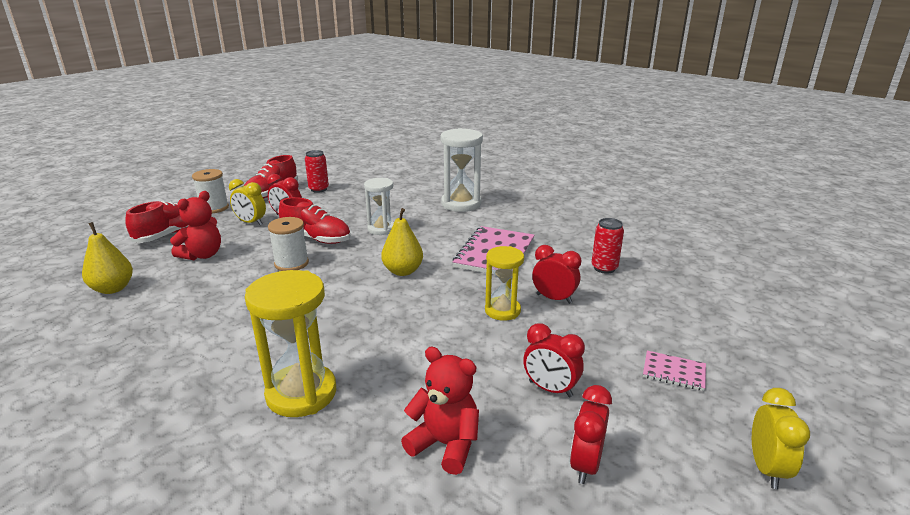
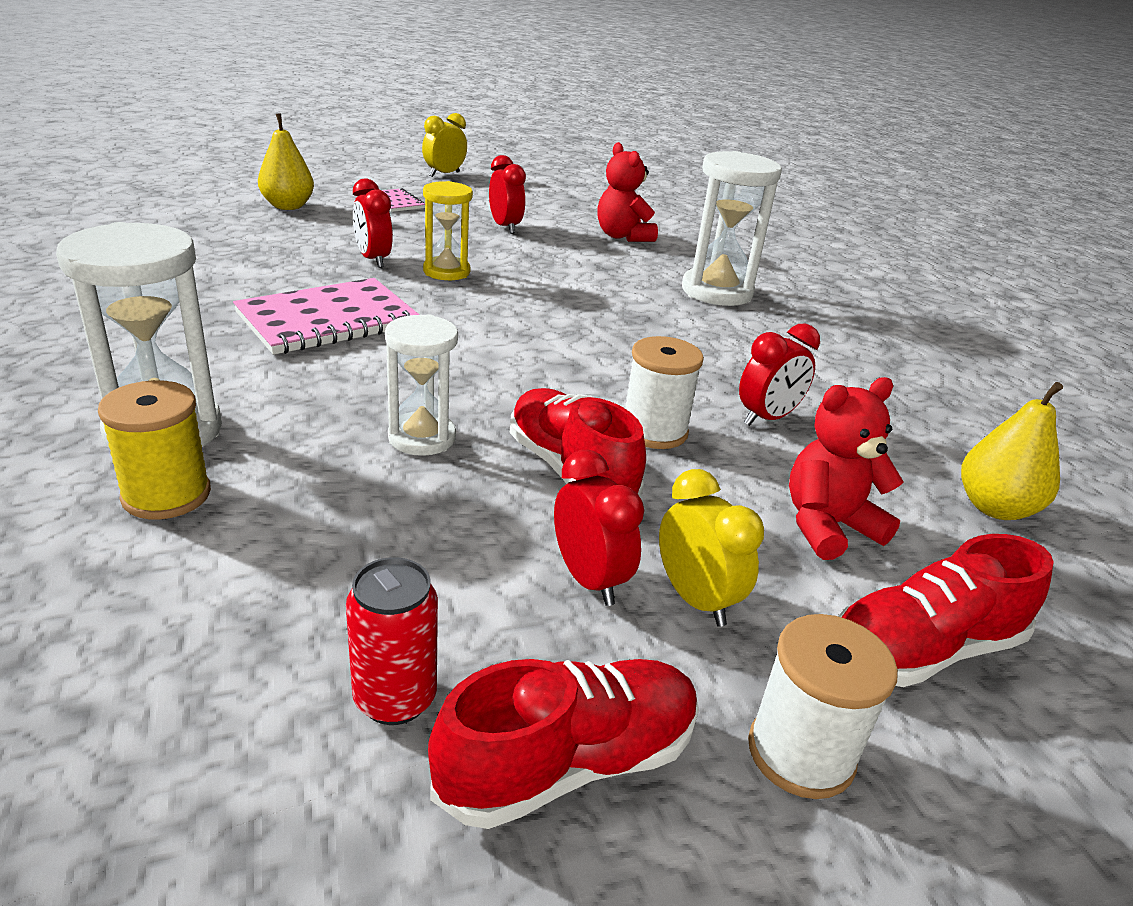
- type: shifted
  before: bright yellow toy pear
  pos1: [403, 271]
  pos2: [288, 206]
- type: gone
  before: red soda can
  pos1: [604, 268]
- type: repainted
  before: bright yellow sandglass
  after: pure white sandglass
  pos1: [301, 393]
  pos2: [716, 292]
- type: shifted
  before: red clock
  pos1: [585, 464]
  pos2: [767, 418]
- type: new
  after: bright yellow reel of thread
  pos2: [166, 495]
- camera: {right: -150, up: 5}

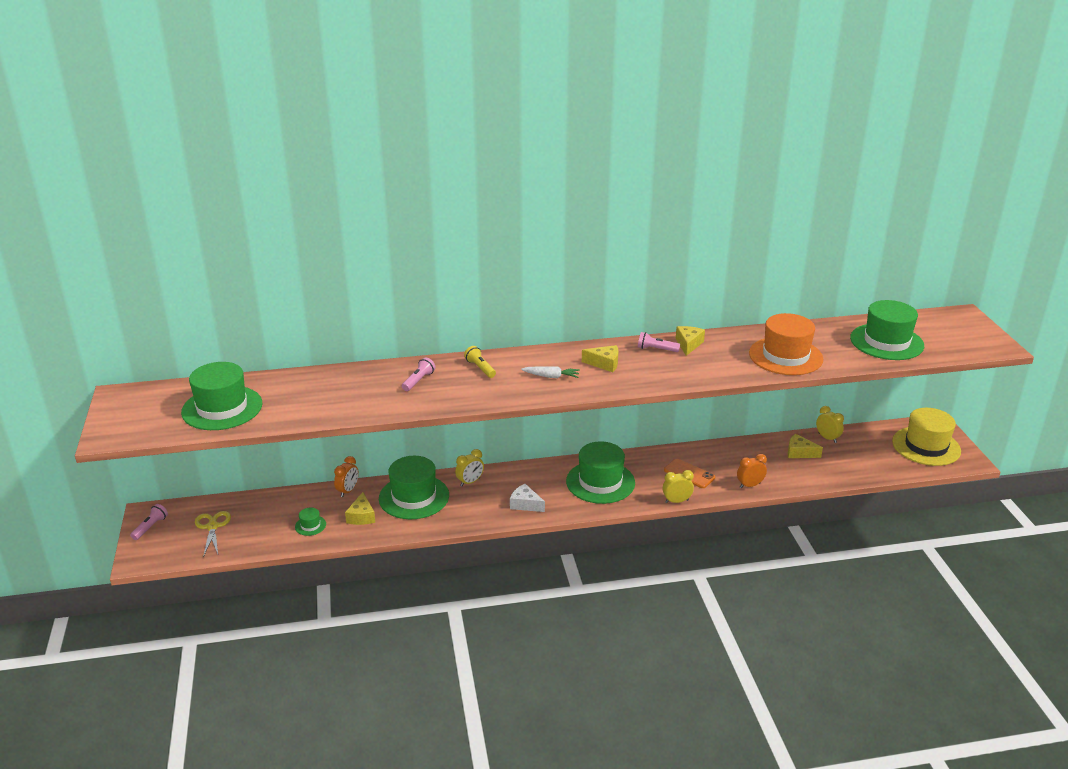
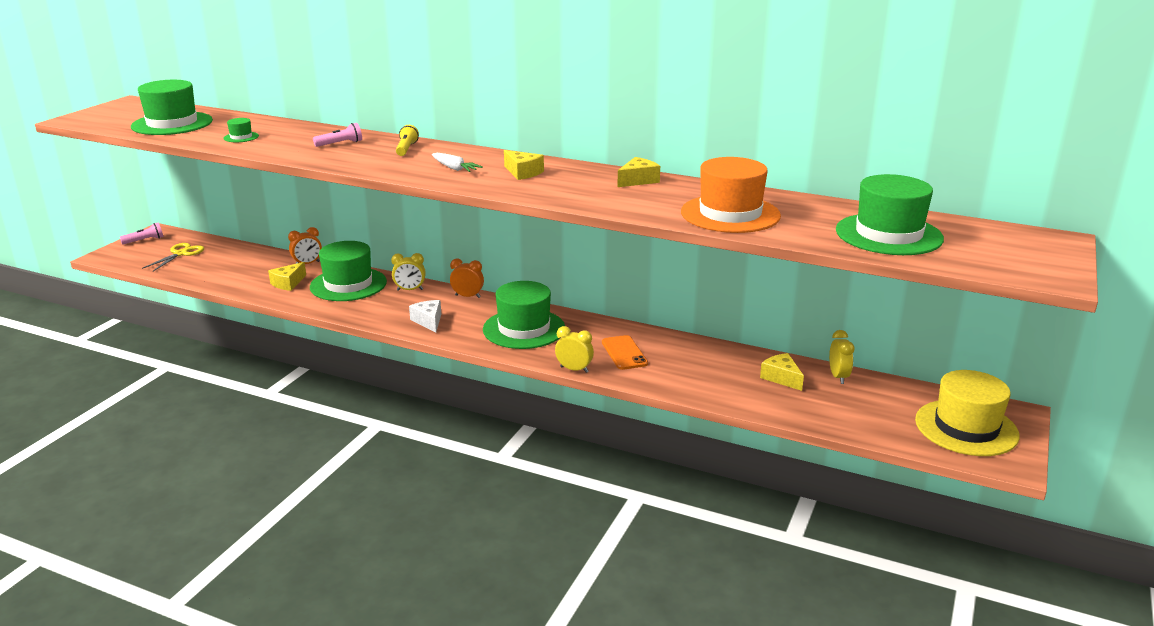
- type: gone
  before: rosy pocket torch
  pos1: [656, 349]
- type: shifted
  before: orange clock
  pos1: [750, 485]
  pos2: [467, 296]
- type: shifted
  before: emerald tall hat
  pos1: [310, 525]
  pos2: [241, 137]
- camera: {right: 35, up: -5}

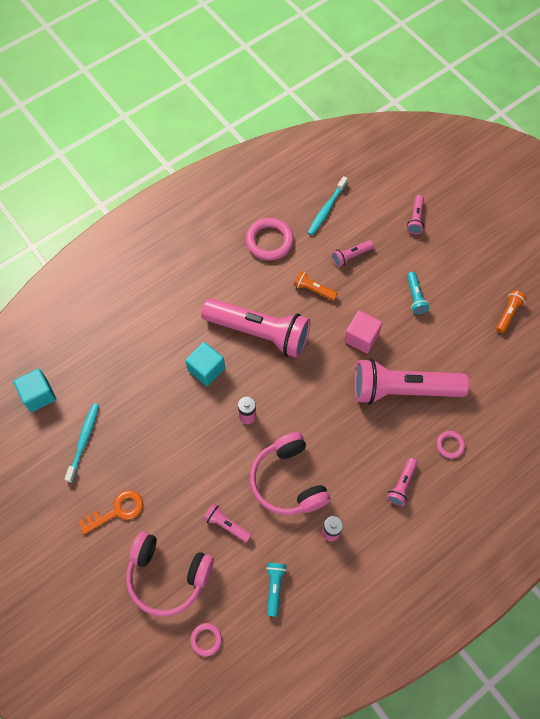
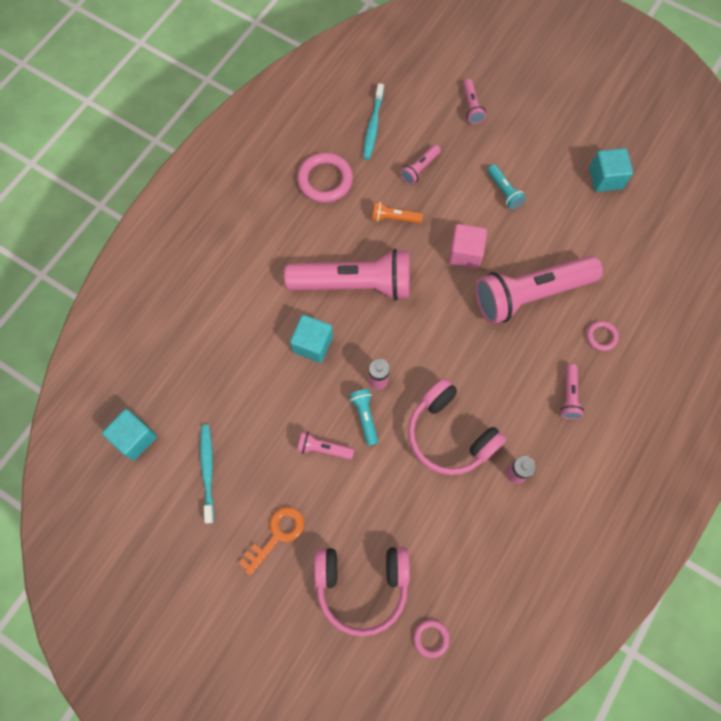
- type: swapped
  before: orange pocket torch
  after: teal solid cube
  pos1: [508, 314]
  pos2: [605, 178]
- type: shifted
  before: rosy pocket torch
  pos1: [226, 525]
  pos2: [323, 448]
- type: shifted
  before: teal pocket torch
  pos1: [274, 587]
  pos2: [365, 417]
- camera: {right: -20, up: 5}

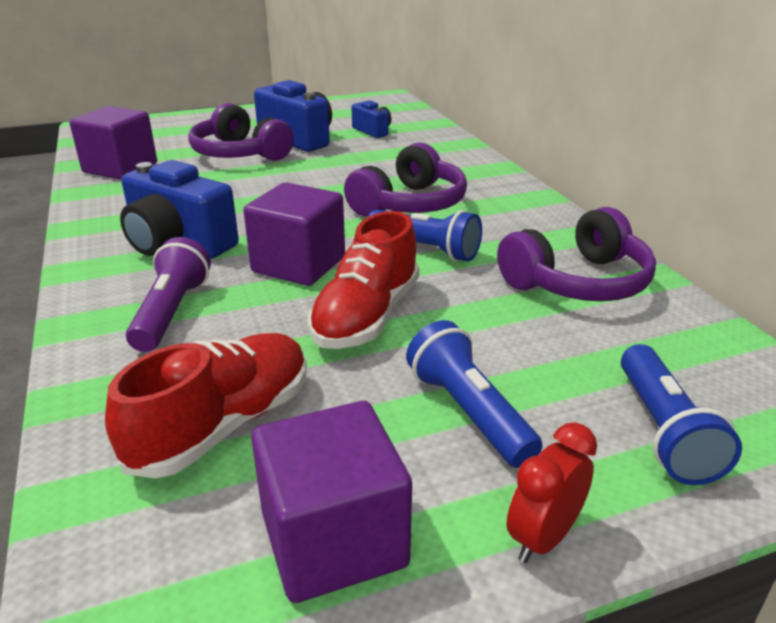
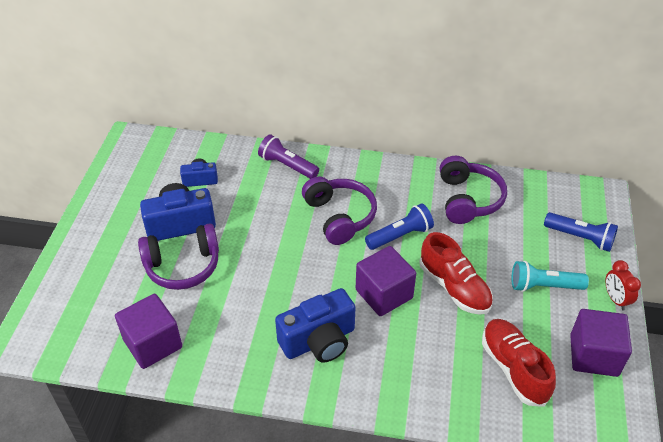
- type: shifted
  before: violet pocket torch
  pos1: [171, 312]
  pos2: [287, 166]
- type: repainted
  before: cobalt pocket torch
  after: teal pocket torch
  pos1: [468, 412]
  pos2: [543, 286]
- camera: {right: -60, up: 15}

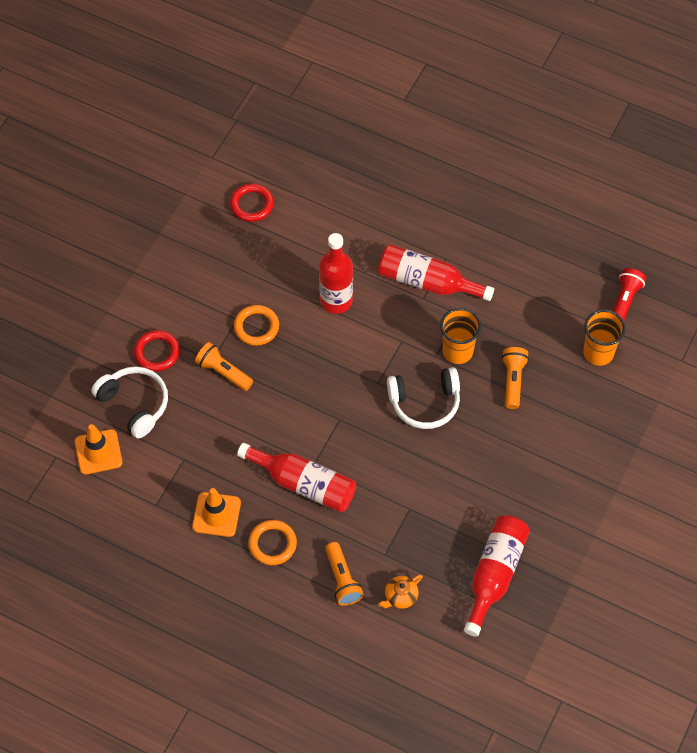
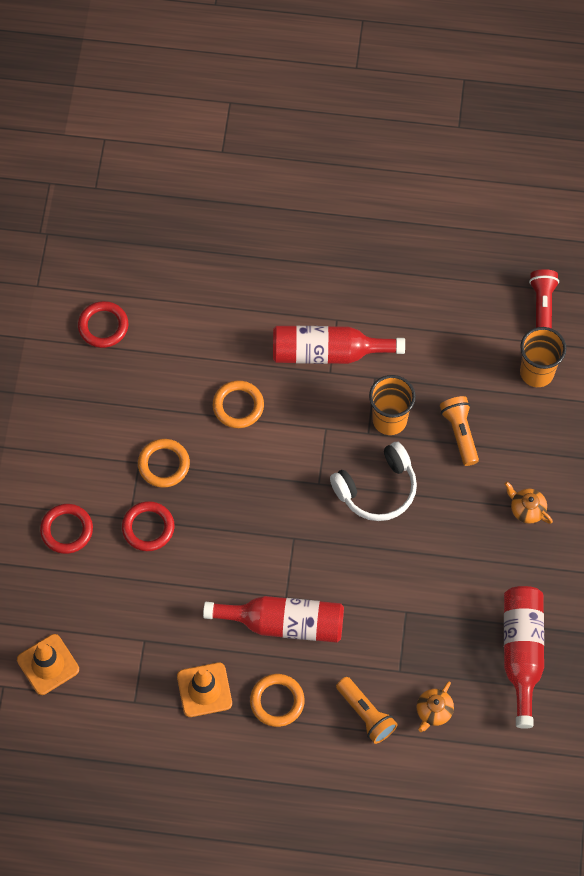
- type: swapped
  before: red flask
  after: orange torus
  pos1: [336, 300]
  pos2: [238, 406]
- type: swapped
  before: orange pocket torch
  after: red torus
  pos1: [223, 372]
  pos2: [148, 528]
- type: gone
  before: pure white headphones
  pos1: [135, 404]
- type: new
  after: orange china teapot
  pos2: [526, 509]
- camera: {right: -20, up: 5}

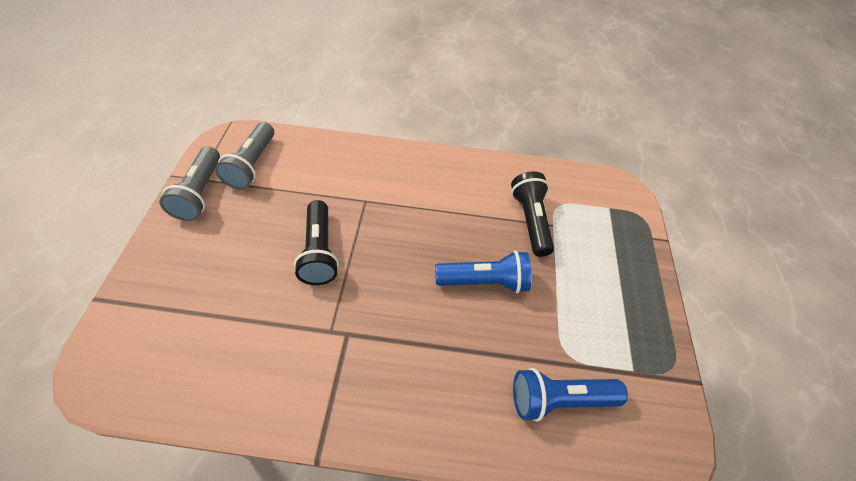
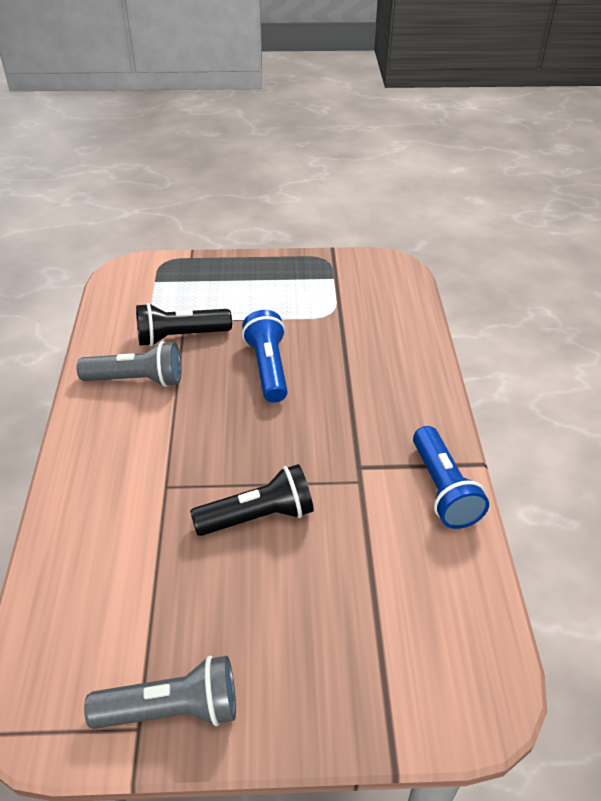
- type: shifted
  before: gray pocket torch
  pos1: [252, 165]
  pos2: [137, 380]
- type: shifted
  before: cobalt pocket torch
  pos1: [559, 399]
  pos2: [443, 489]
- camera: {right: -95, up: -10}

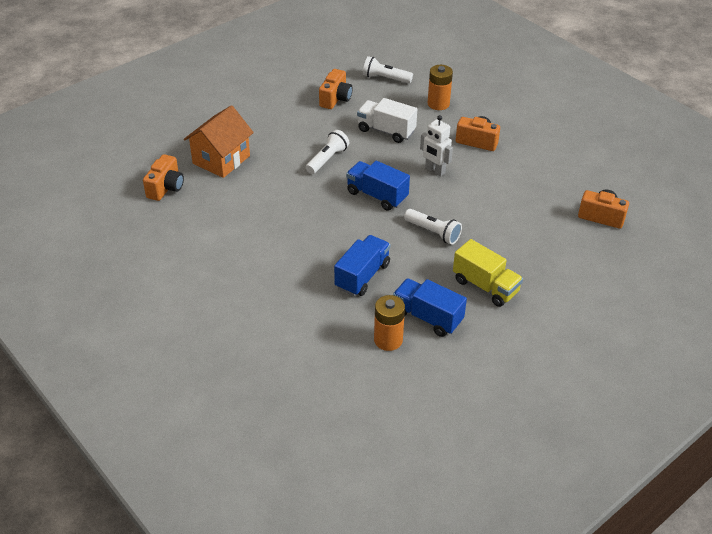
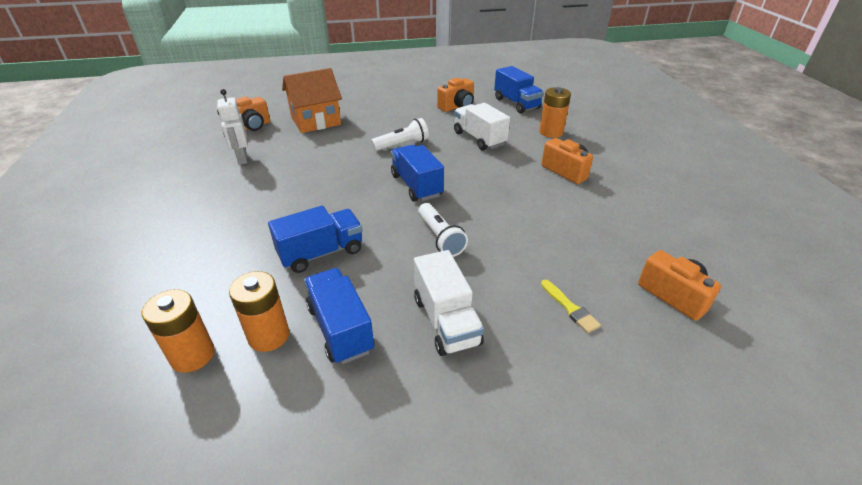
- type: swapped
  before: pure white pocket torch
  after: cobalt toy truck
  pos1: [385, 78]
  pos2: [516, 103]
- type: shifted
  before: pure white robot
  pos1: [435, 170]
  pos2: [242, 159]
- type: repainted
  before: bright yellow toy truck
  after: pure white toy truck
  pos1: [485, 286]
  pos2: [446, 321]
- type: new
  after: bright yellow paintbrush
  pos2: [570, 308]
- type: new
  after: orange power cell
  pos2: [192, 355]
- camera: {right: 30, up: -5}

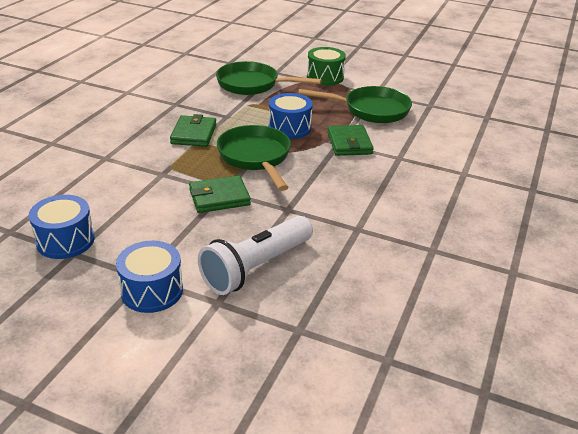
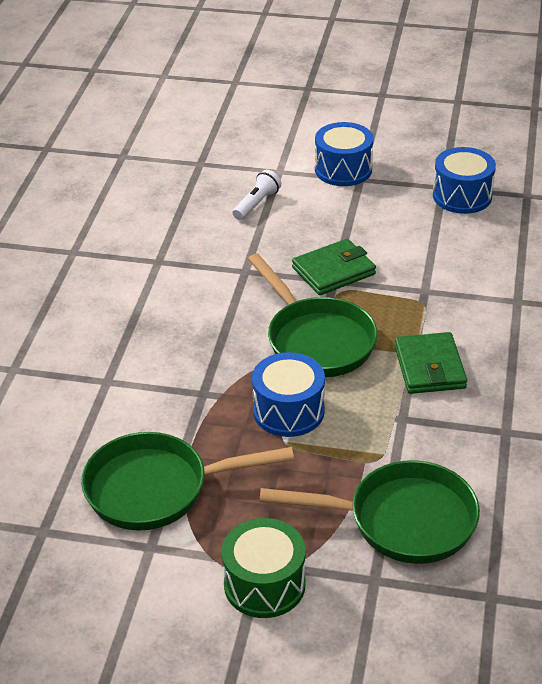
- type: gone
  before: emerald billfold
  pos1: [349, 143]
- type: scaled
  before: pure white pocket torch
  pos1: [256, 267]
  pos2: [257, 204]
  scale: 0.49
- camera: {right: 170, up: 5}

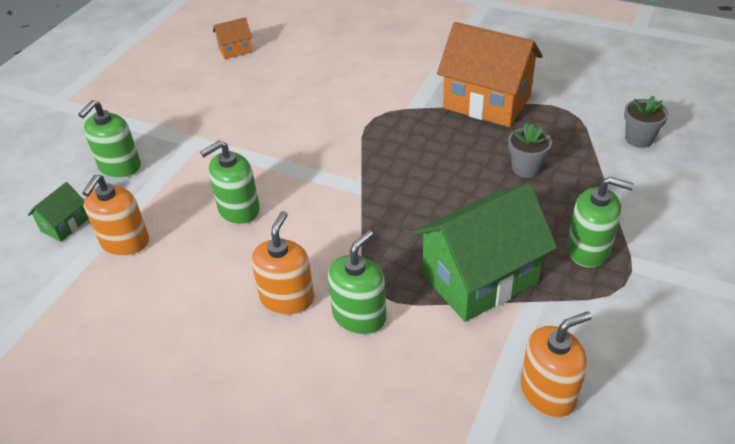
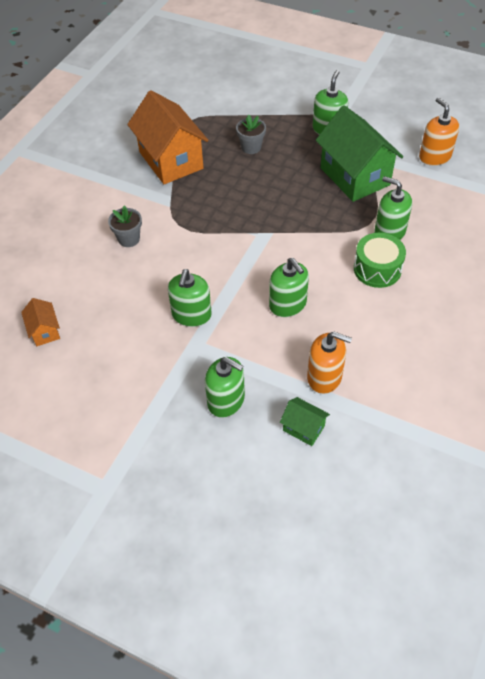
- type: rotated
  before: orange cottage
  pos1: [486, 102]
  pos2: [171, 160]
  turn: -60
- type: shifted
  before: gray potted plant
  pos1: [639, 139]
  pos2: [129, 239]
- type: swapped
  before: orange pump bottle
  after: emerald toy drum
  pos1: [287, 298]
  pos2: [377, 269]
- type: new
  after: emerald pump bottle
  pos2: [191, 315]
- camera: {right: -90, up: 10}

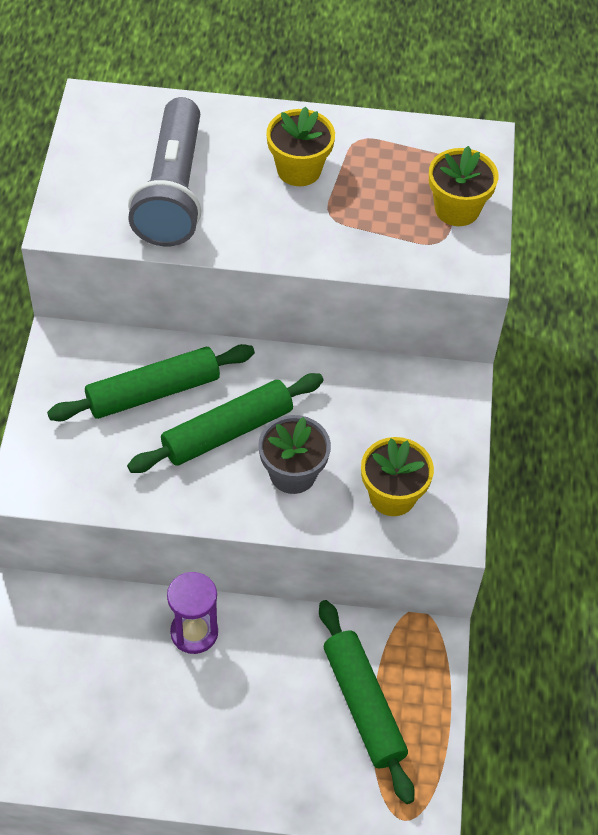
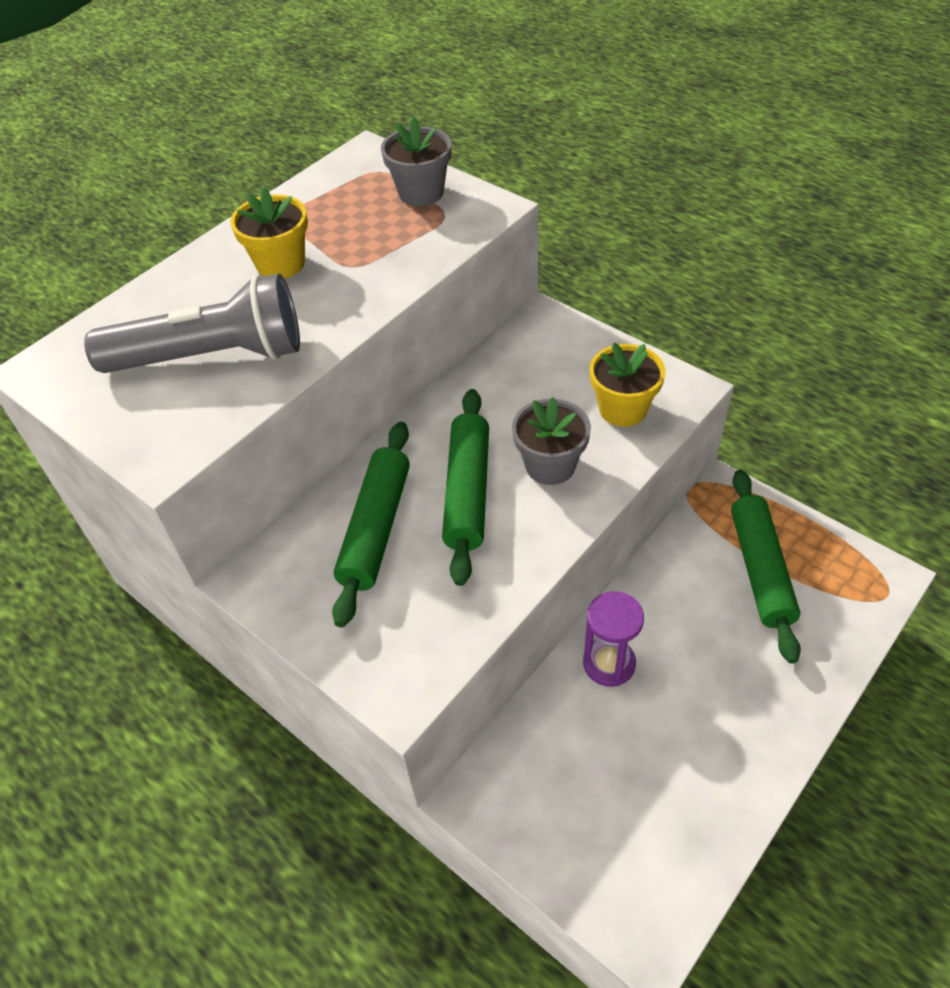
- type: rotated
  before: gray pocket torch
  pos1: [172, 191]
  pos2: [212, 357]
  turn: -45
- type: repainted
  before: bright yellow potted plant
  after: gray potted plant
  pos1: [457, 209]
  pos2: [421, 192]
- type: rotated
  before: emerald pastry roller
  pos1: [363, 705]
  pos2: [760, 569]
  turn: 75
- camera: {right: -50, up: -5}

